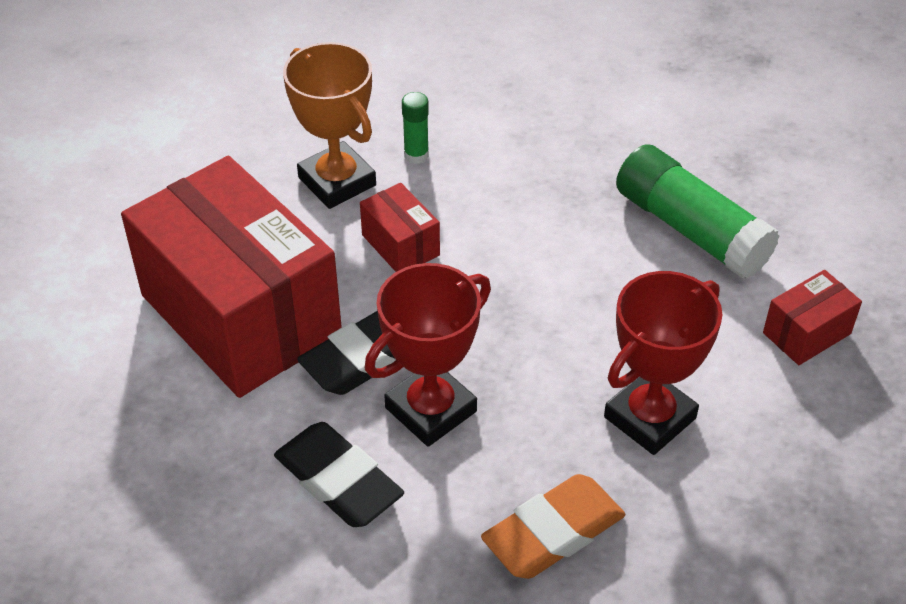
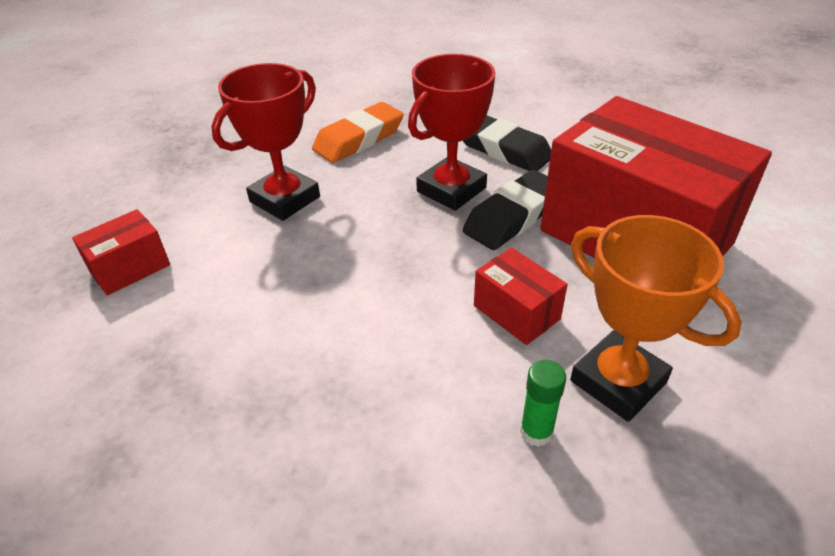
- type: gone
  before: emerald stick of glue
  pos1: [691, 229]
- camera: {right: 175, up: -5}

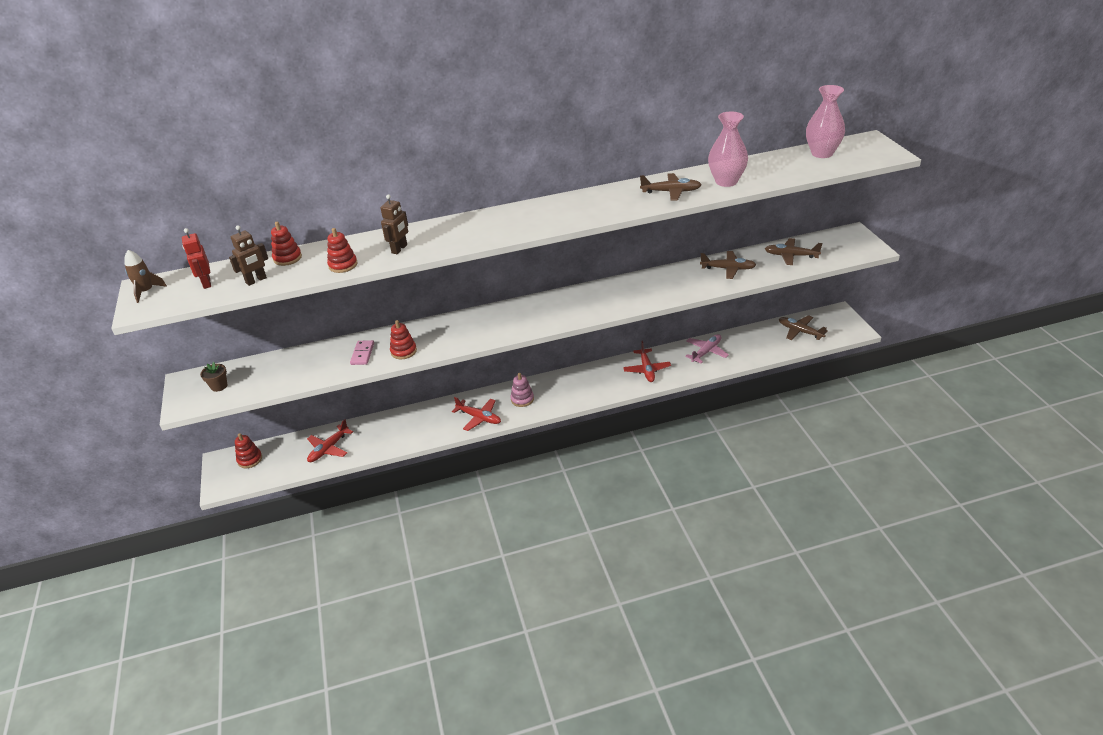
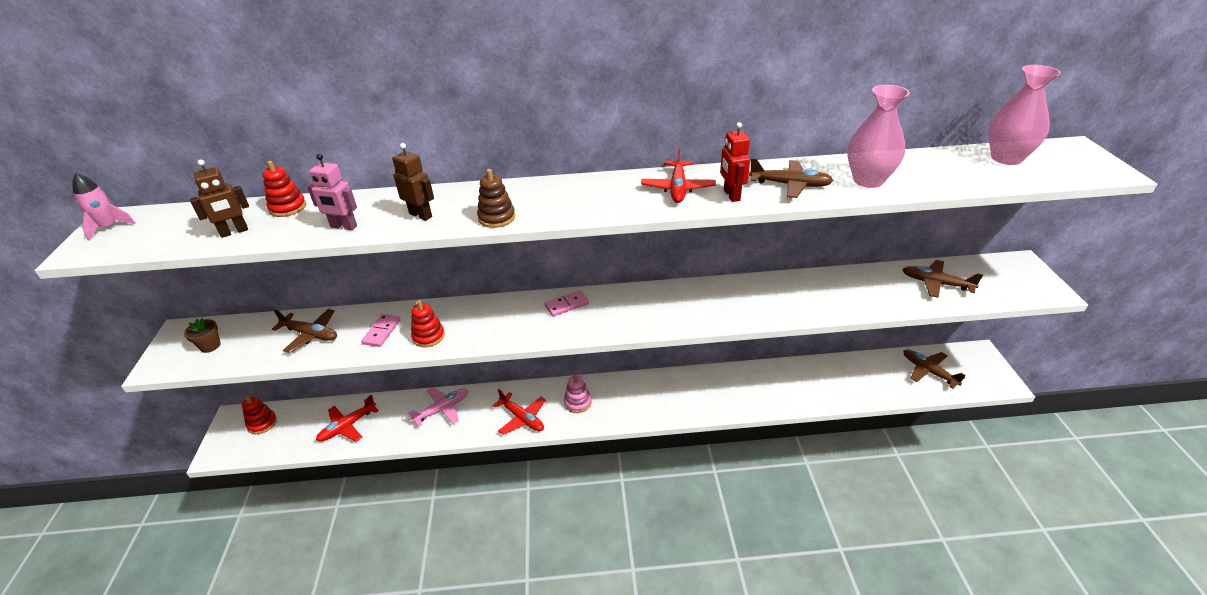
- type: rotated
  before: russet robot
  pos1: [399, 249]
  pos2: [421, 215]
  turn: -90
- type: shifted
  before: red robot
  pos1: [206, 283]
  pos2: [731, 195]
- type: swapped
  before: red stacking toy
  after: rosy robot
  pos1: [343, 265]
  pos2: [343, 227]
- type: repainted
  before: russet spaceship
  after: rosy spaceship
  pos1: [146, 291]
  pos2: [109, 227]
- type: shifted
  before: russet toy plane
  pos1: [728, 269]
  pos2: [310, 334]
- type: shifted
  before: rosy toy plane
  pos1: [706, 352]
  pos2: [442, 409]
- type: shifted
  before: red toy plane
  pos1: [646, 369]
  pos2: [678, 188]
- type: new
  after: russet stacking toy
  pos2: [496, 218]
- type: new
  after: rosy domino piece
  pos2: [566, 305]
- camera: {right: 10, up: 0}

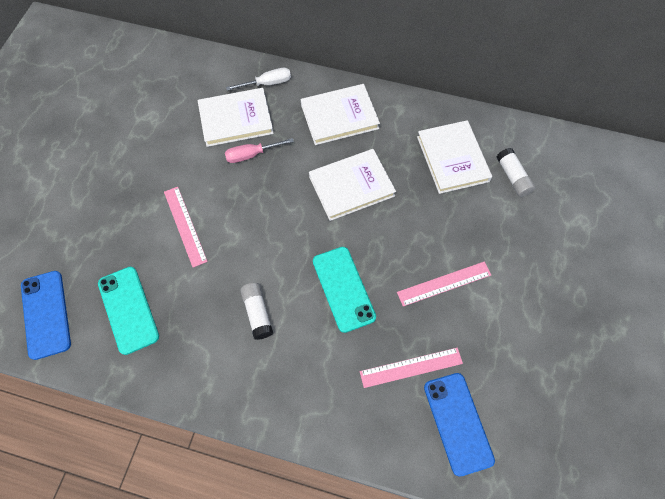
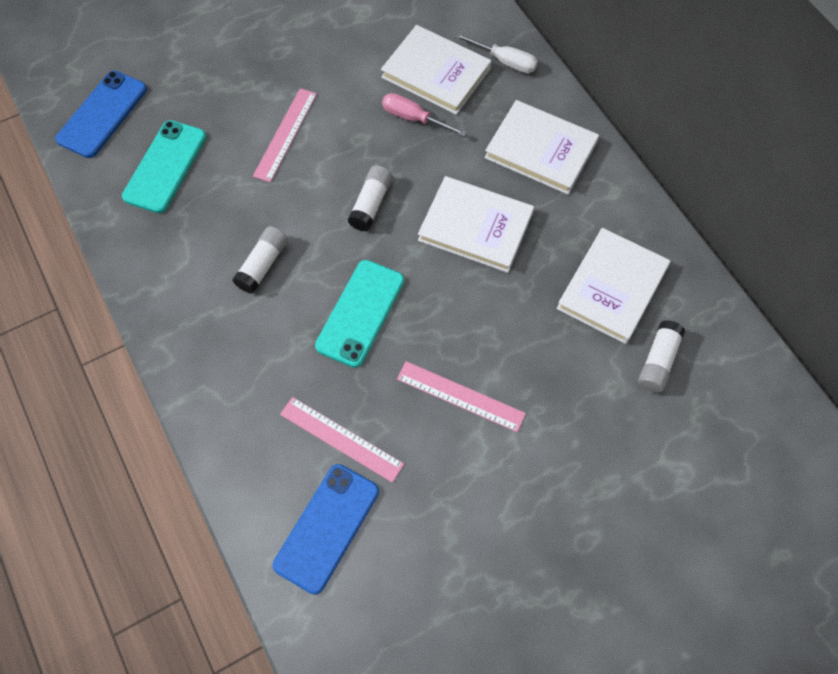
- type: new
  after: pure white stick of glue
  pos2: [371, 204]
- camera: {right: 45, up: 0}

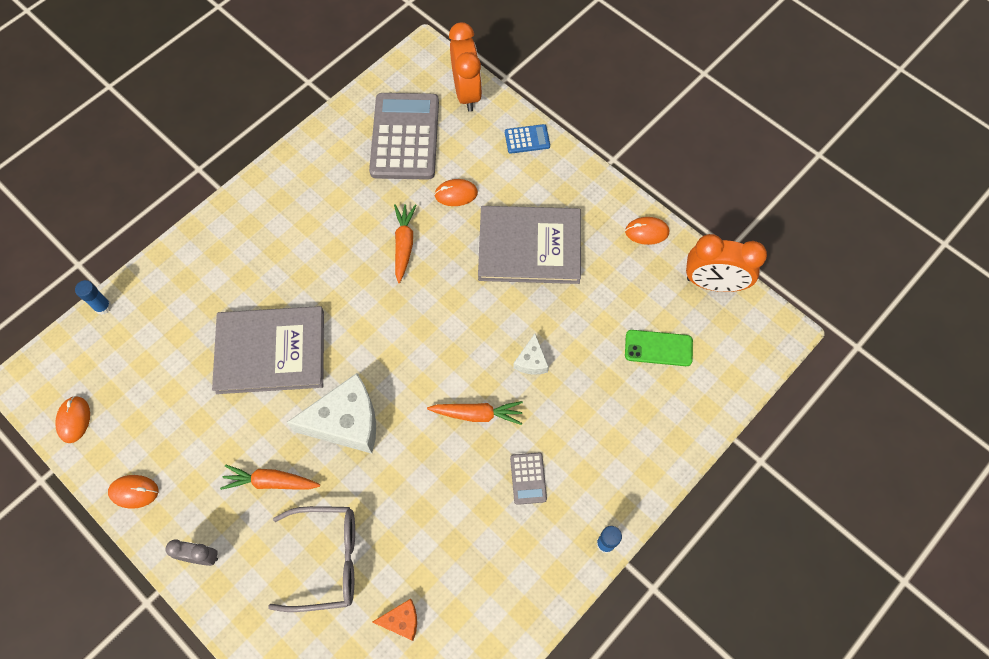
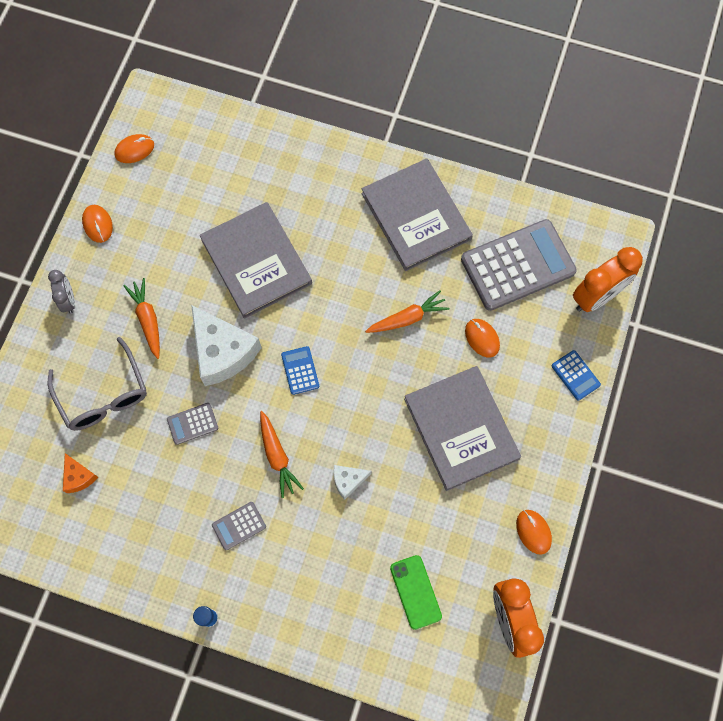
- type: gone
  before: cobalt stick of glue
  pos1: [103, 307]
- type: new
  after: gray hardback
  pos2: [416, 216]
- type: new
  after: cobalt adding machine
  pos2: [300, 370]
- type: new
  after: gray adding machine
  pos2: [192, 424]
- camera: {right: 65, up: 5}

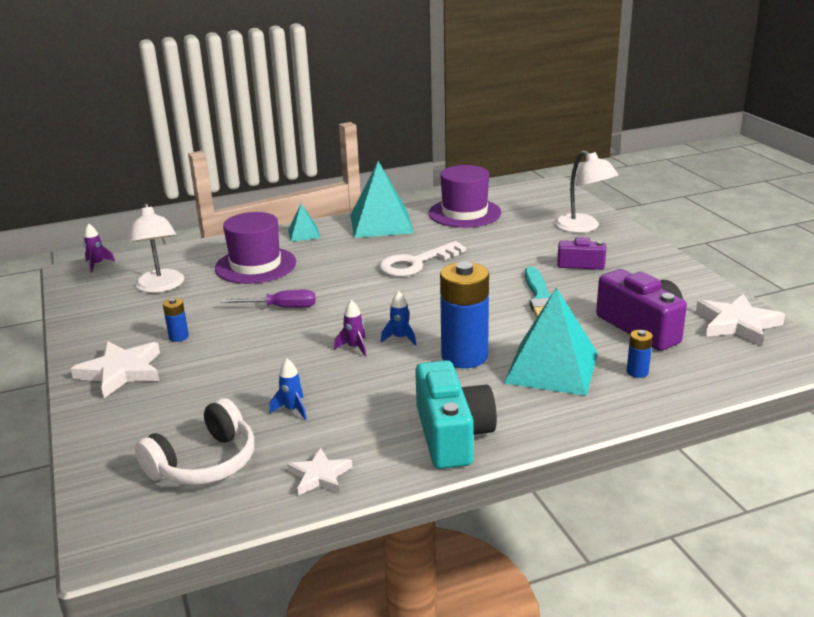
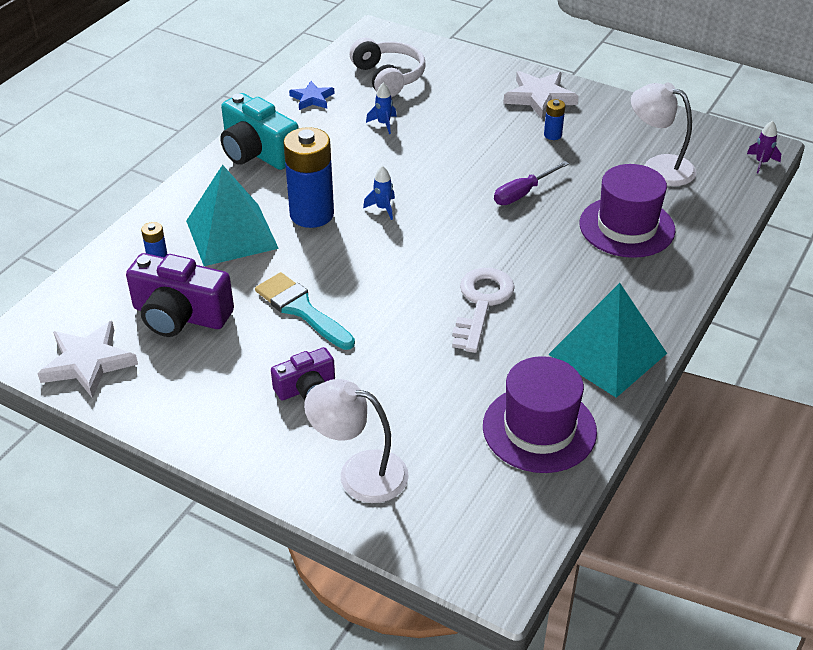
- type: gone
  before: teal pyramid shape
  pos1: [304, 234]
- type: gone
  before: violet spaceship
  pos1: [354, 347]
- type: rotated
  before: pure white headphones
  pos1: [204, 463]
  pos2: [388, 77]
  turn: 150
- type: repainted
  before: pure white star
  after: cobalt star
  pos1: [319, 476]
  pos2: [312, 98]
- camera: {right: 140, up: 15}

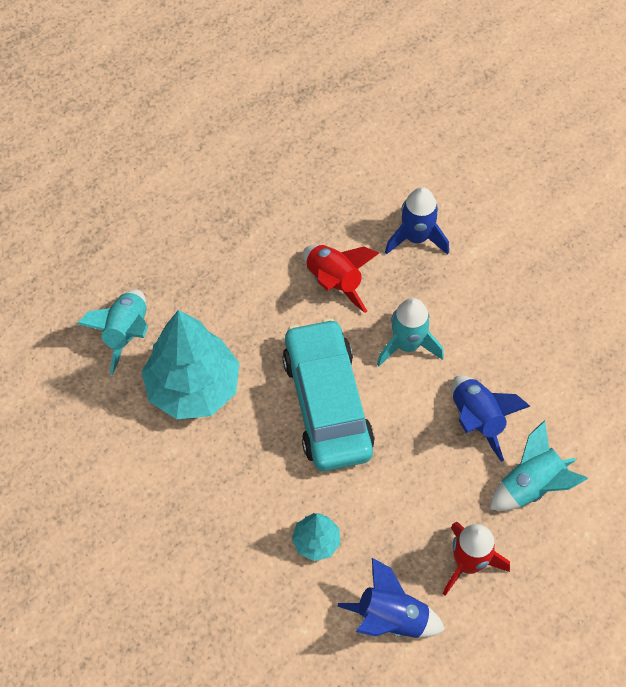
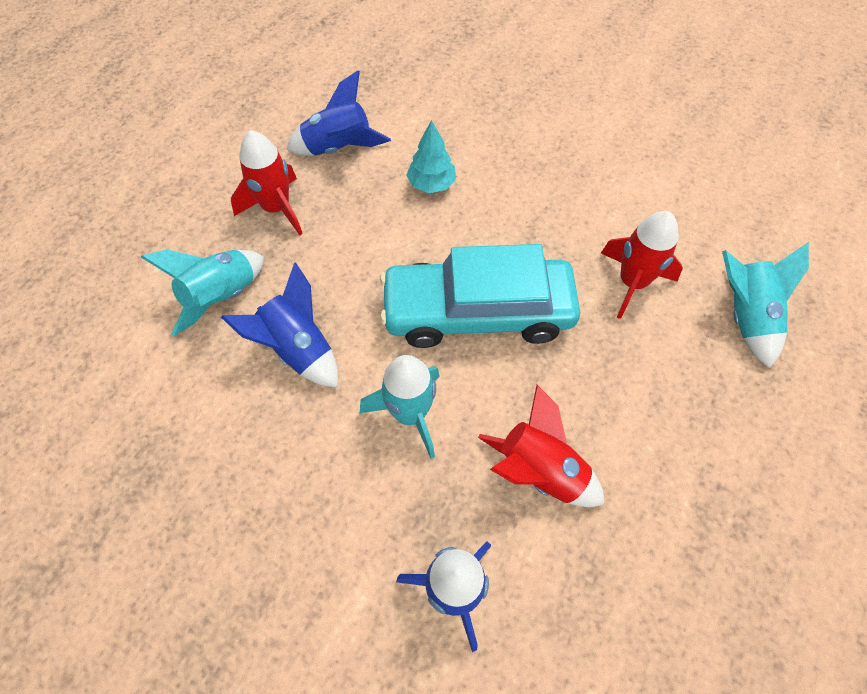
- type: swapped
  before: teal fir tree
  after: red spaceship
  pos1: [193, 387]
  pos2: [632, 282]
- type: rotated
  before: teal toy car
  pos1: [327, 403]
  pos2: [477, 312]
  turn: 120
- camera: {right: 160, up: 0}

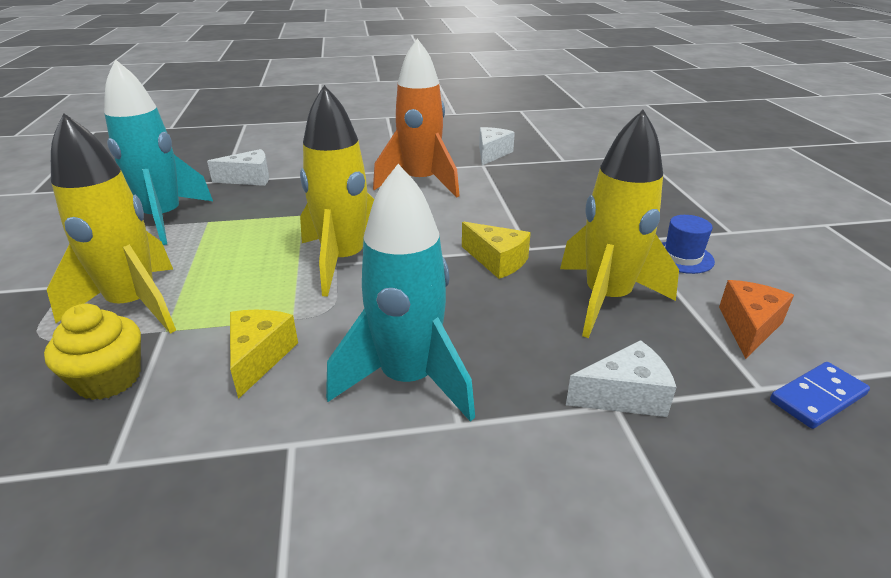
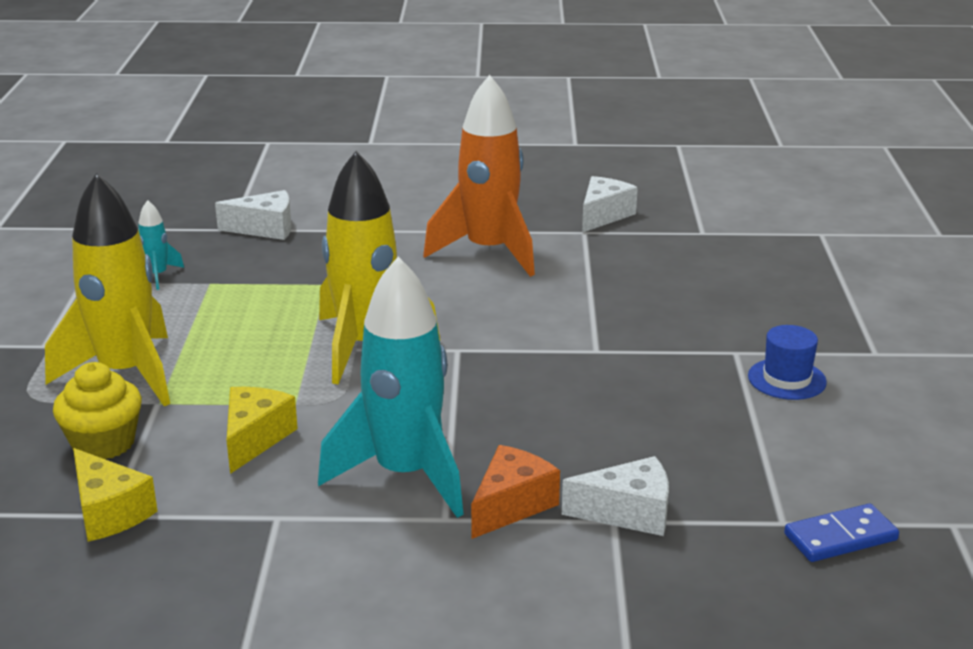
- type: scaled
  before: teal spaceship
  pos1: [164, 219]
  pos2: [157, 276]
  scale: 0.44
- type: gone
  before: bright yellow spaceship
  pos1: [606, 299]
- type: shifted
  before: bright yellow cheese
  pos1: [497, 261]
  pos2: [109, 512]
- type: shifted
  before: orange cheese
  pos1: [748, 327]
  pos2: [511, 505]
- camera: {right: 10, up: -5}

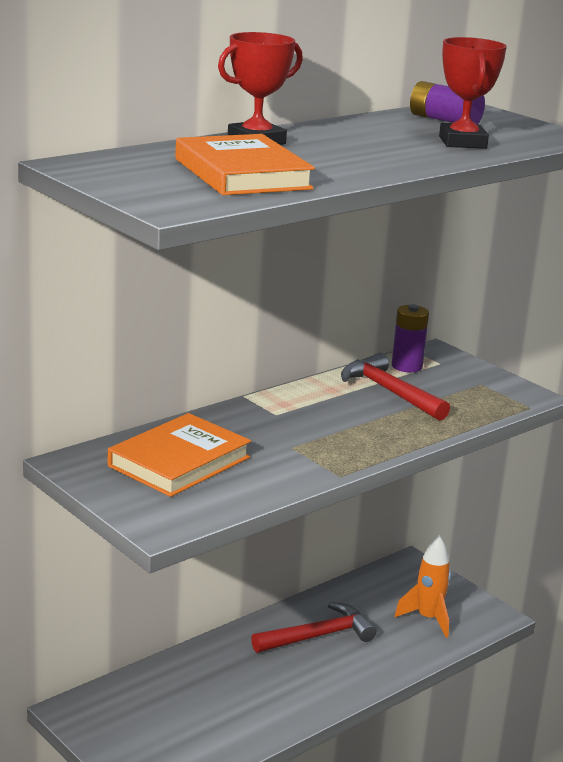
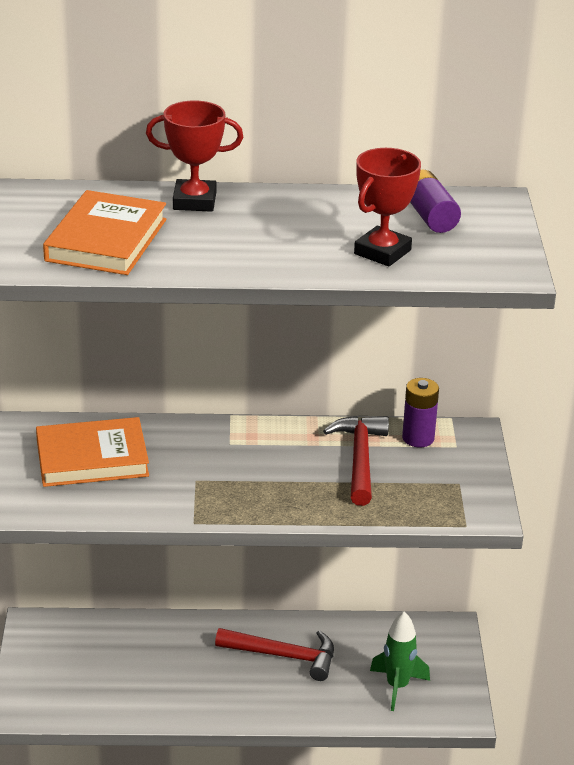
- type: repainted
  before: orange spaceship
  after: emerald spaceship
  pos1: [428, 619]
  pos2: [397, 686]
- camera: {right: 40, up: 10}

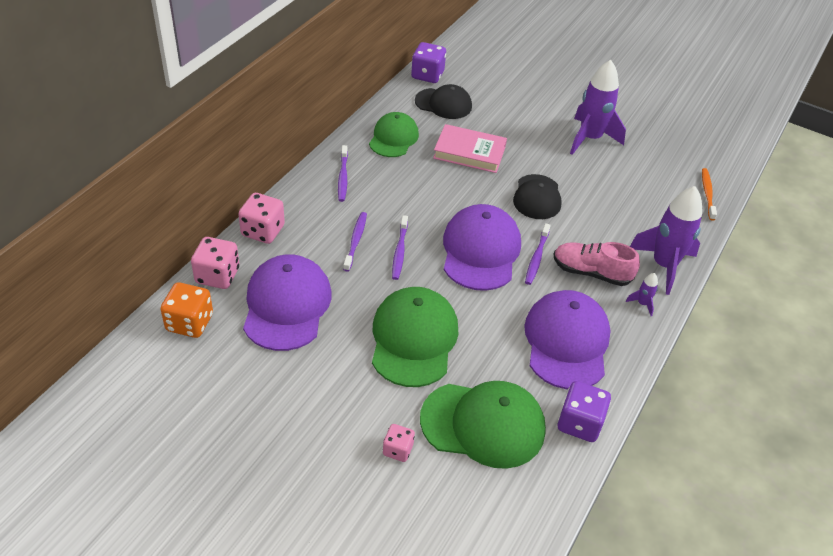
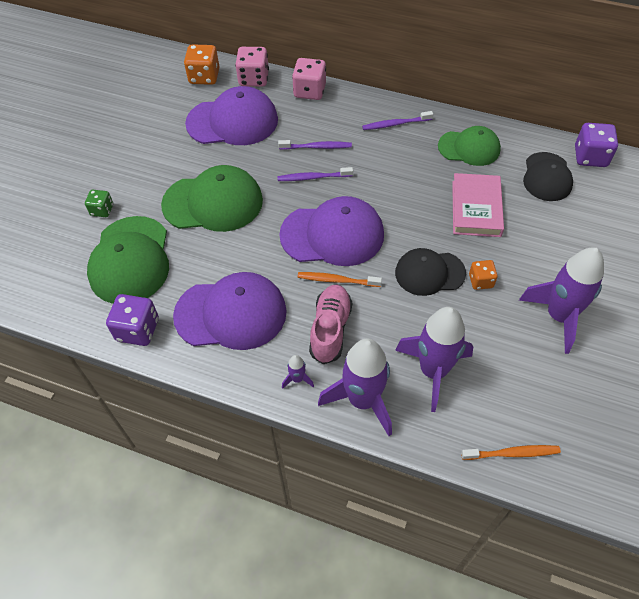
- type: repainted
  before: violet toothbrush
  after: orange toothbrush
  pos1: [536, 258]
  pos2: [337, 280]
- type: repainted
  before: rosy game die
  after: emerald game die
  pos1: [398, 450]
  pos2: [102, 210]
- type: new
  after: orange game die
  pos2: [480, 281]
- type: new
  after: violet spaceship
  pos2: [433, 371]
- camera: {right: 85, up: 10}

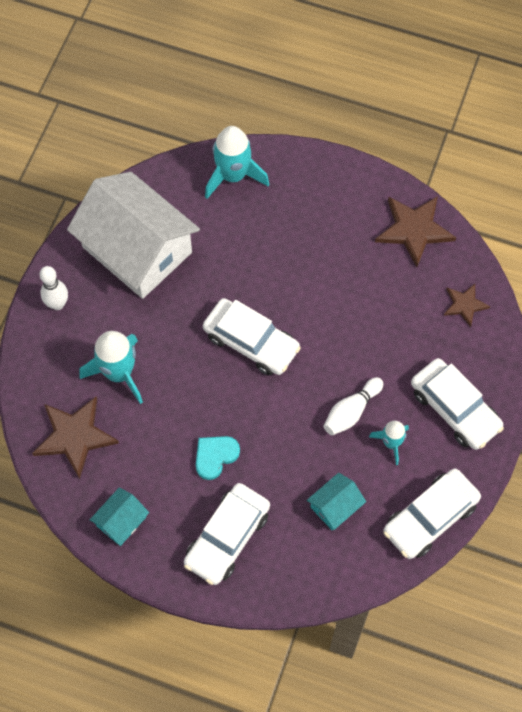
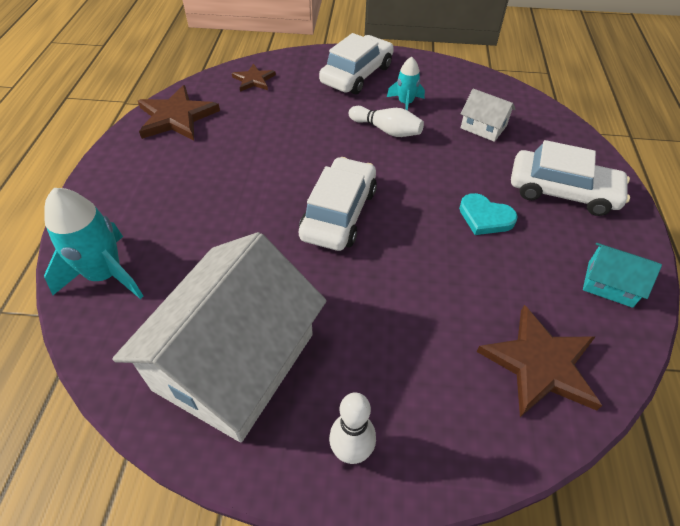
- type: gone
  before: teal spaceship
  pos1: [119, 373]
- type: gone
  before: pure white toy car
  pos1: [430, 517]
- type: repainted
  before: teal cottage
  after: pure white cottage
  pos1: [335, 506]
  pos2: [483, 127]
- camera: {right: -105, up: -15}

